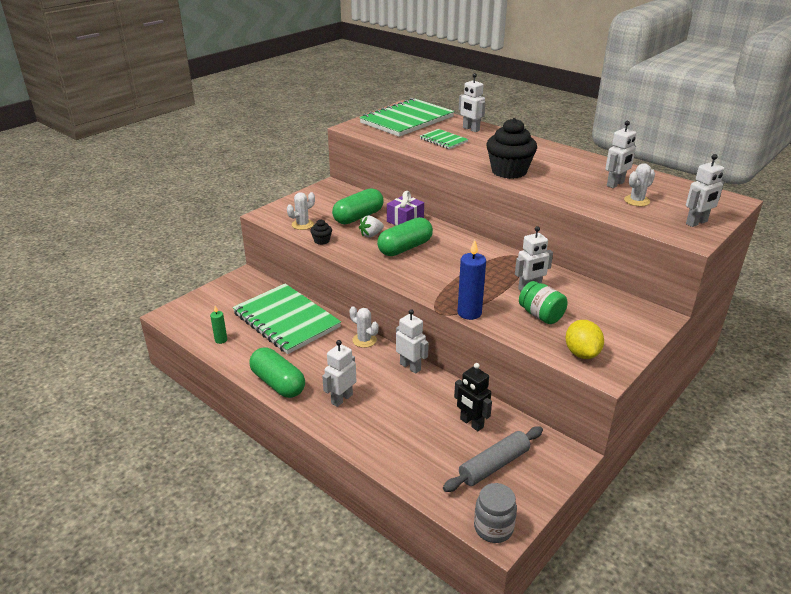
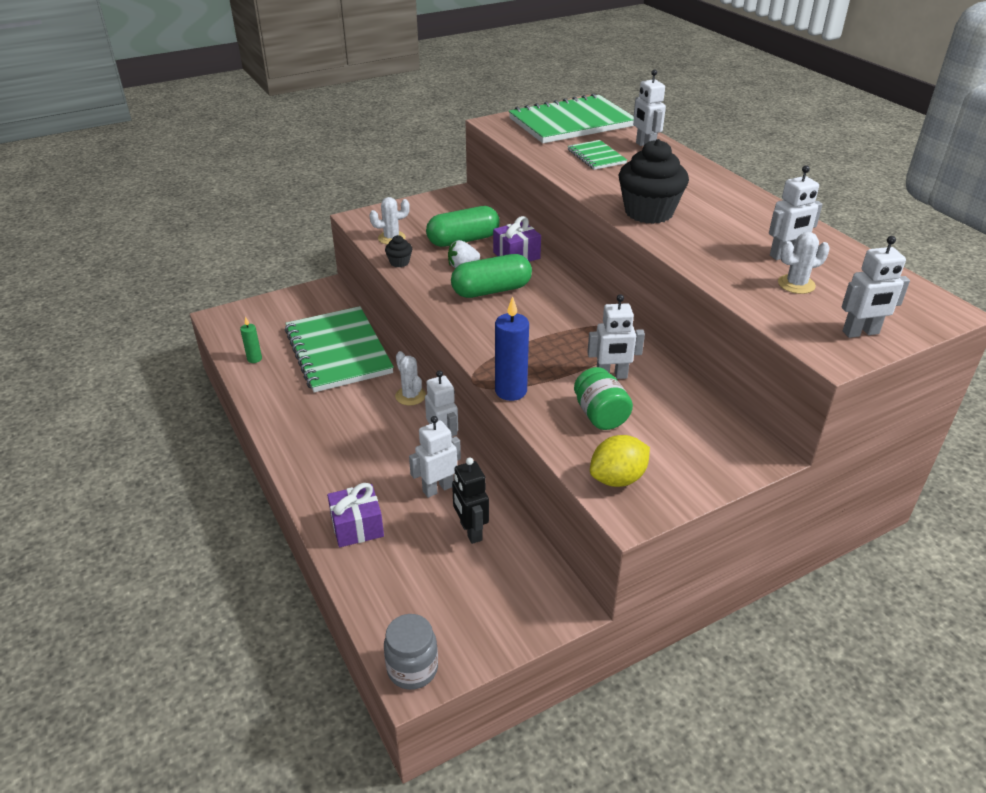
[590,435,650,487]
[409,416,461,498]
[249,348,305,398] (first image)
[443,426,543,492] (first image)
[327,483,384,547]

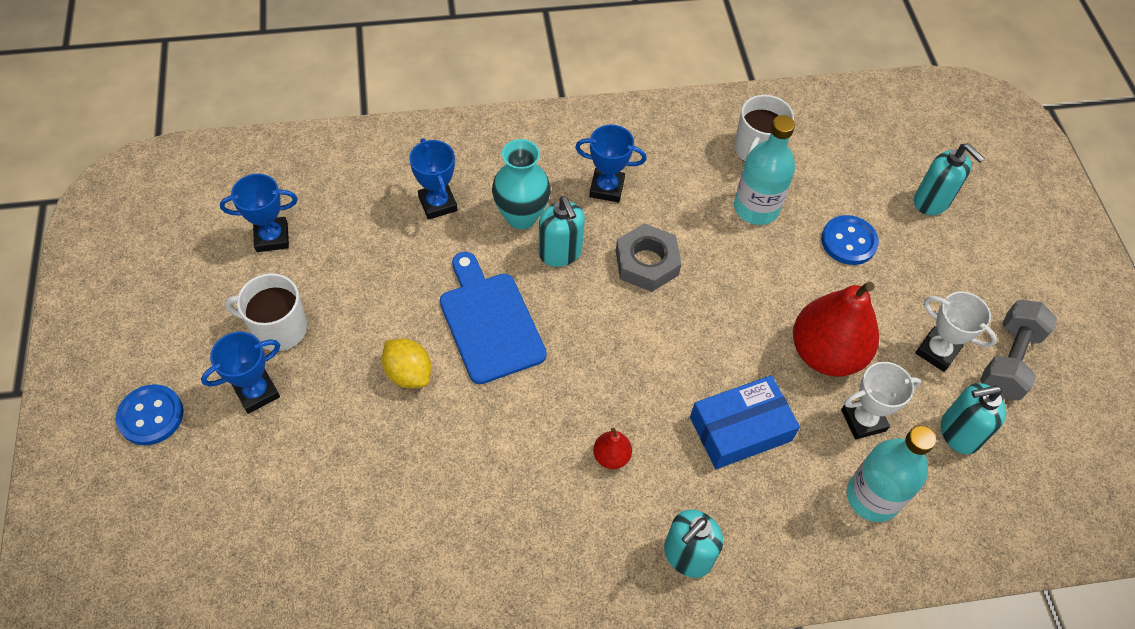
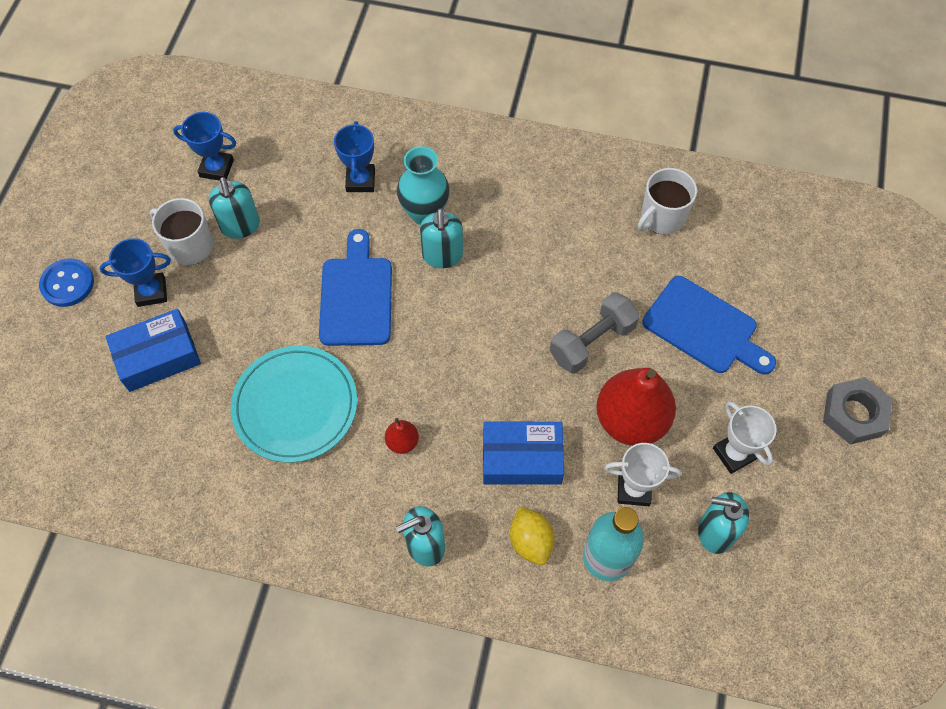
[734,115,795,225] (first image)
[575,125,647,202] (first image)
[209,177,260,239]
[643,276,776,374]
[823,377,892,445]
[550,292,640,374]
[510,507,555,565]
[105,309,201,392]
[231,346,357,463]

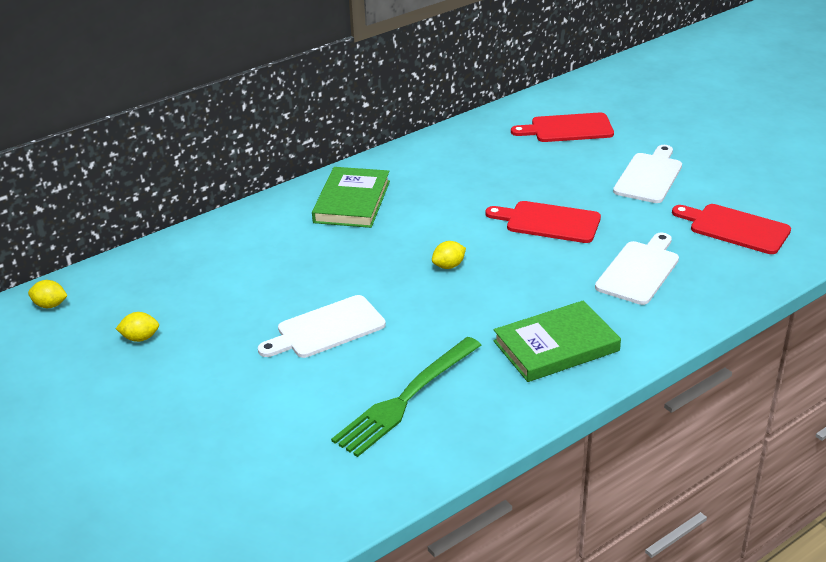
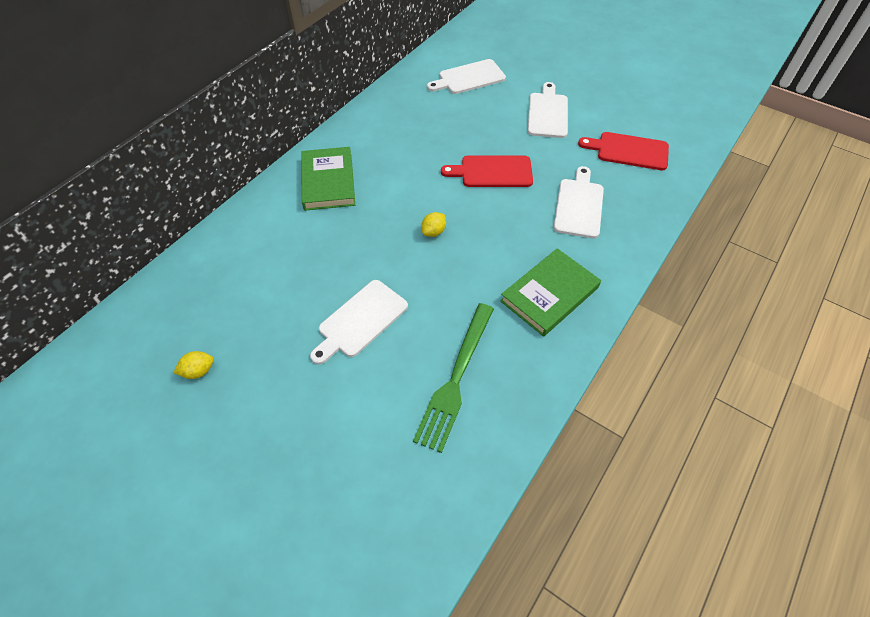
[427,59,506,94]
[28,280,68,308] (first image)

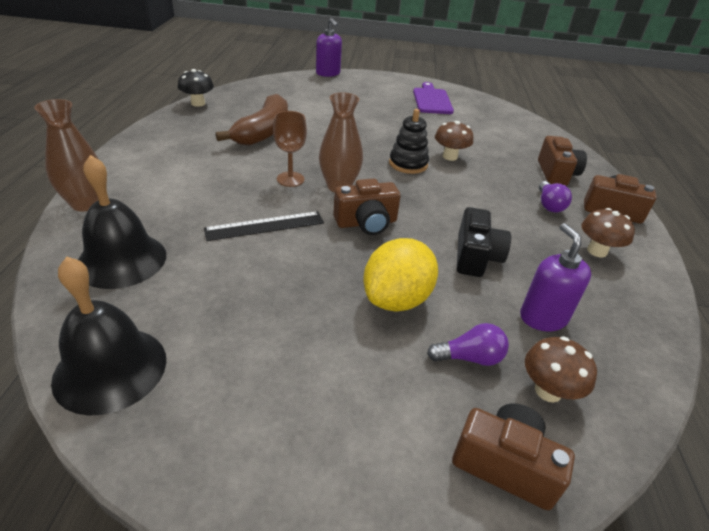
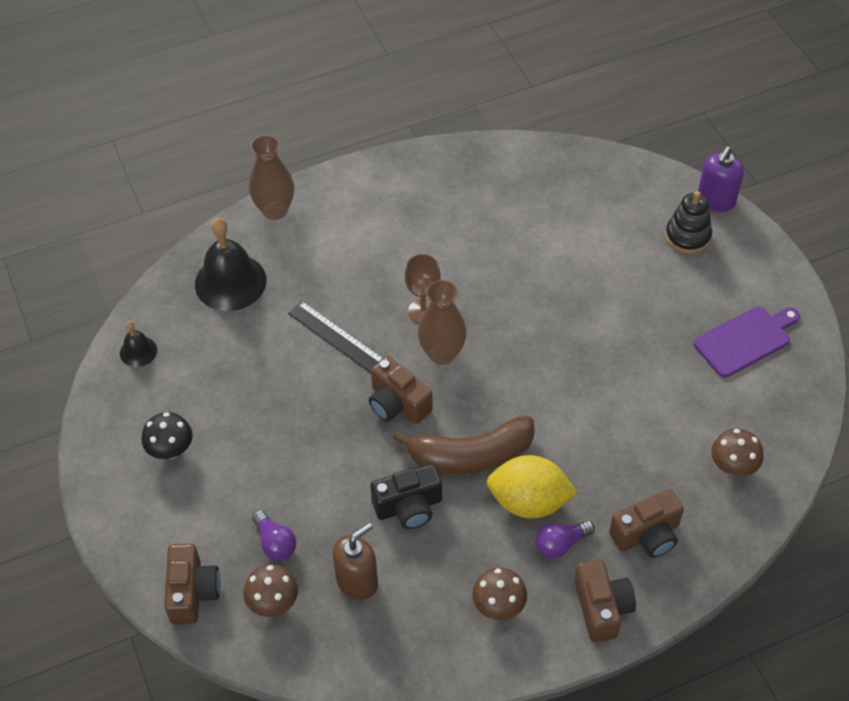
[142,412,193,459]
[392,416,535,474]
[665,191,712,254]
[711,429,764,476]
[332,523,378,600]
[487,455,578,518]
[120,321,157,367]

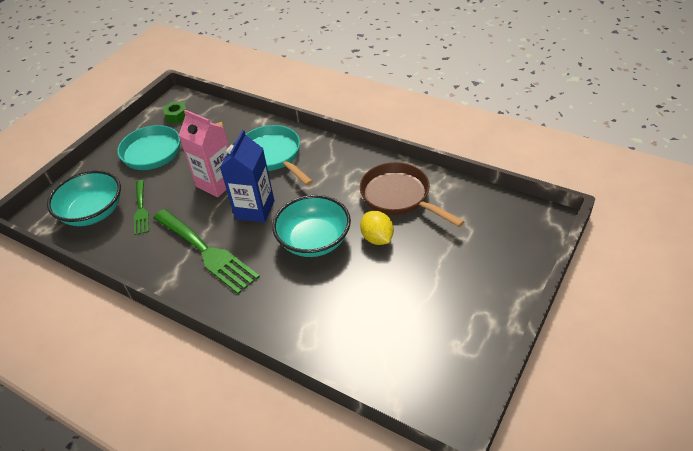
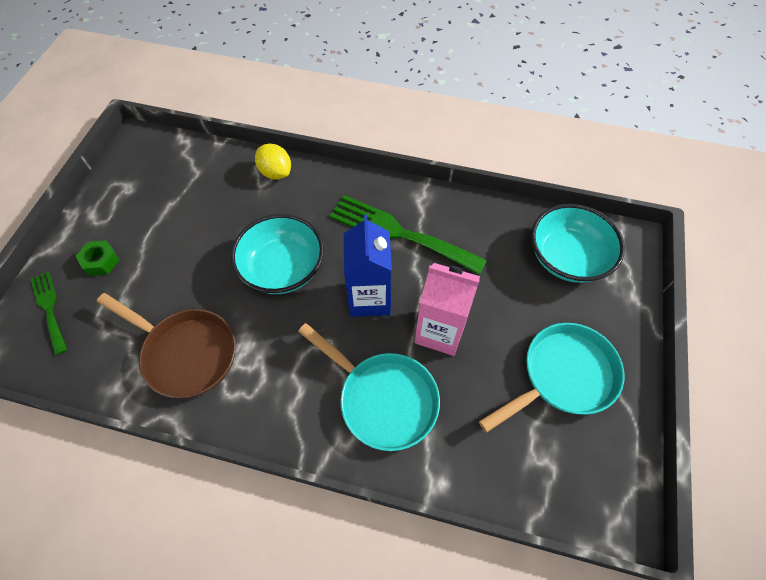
[76,240,119,276]
[30,271,67,355]
[255,143,291,180]

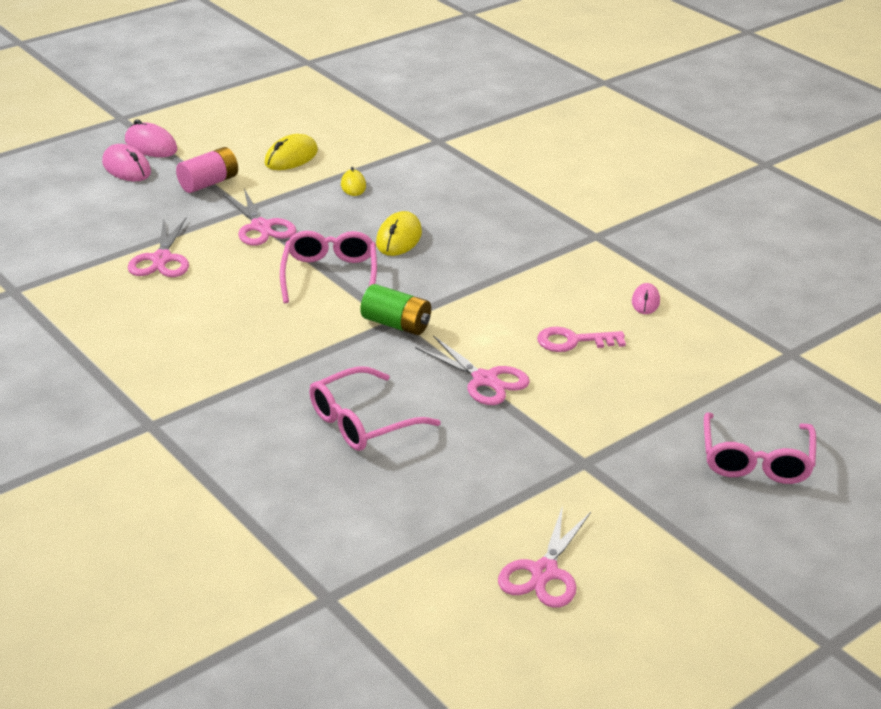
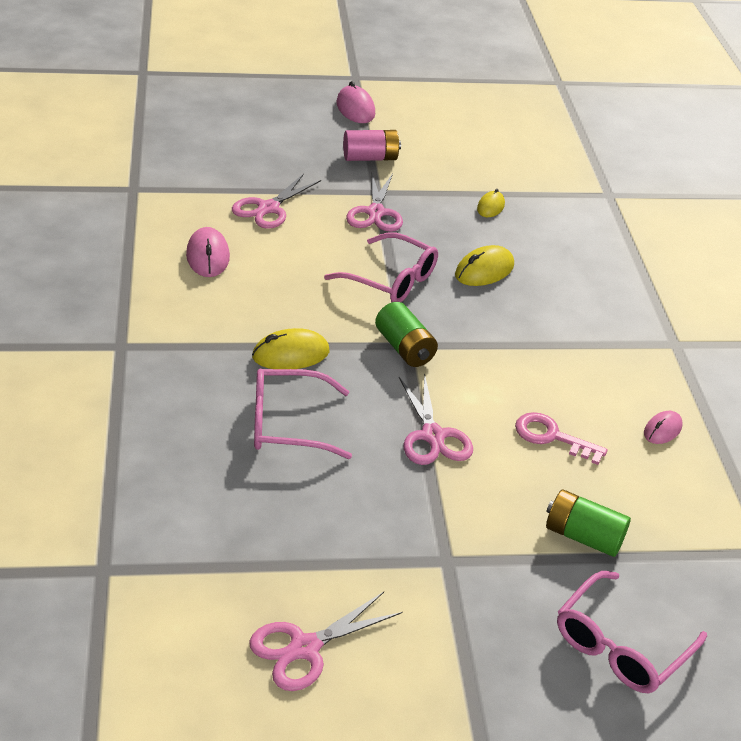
[252,328,330,369]
[186,227,230,277]
[324,233,438,302]
[546,489,631,557]

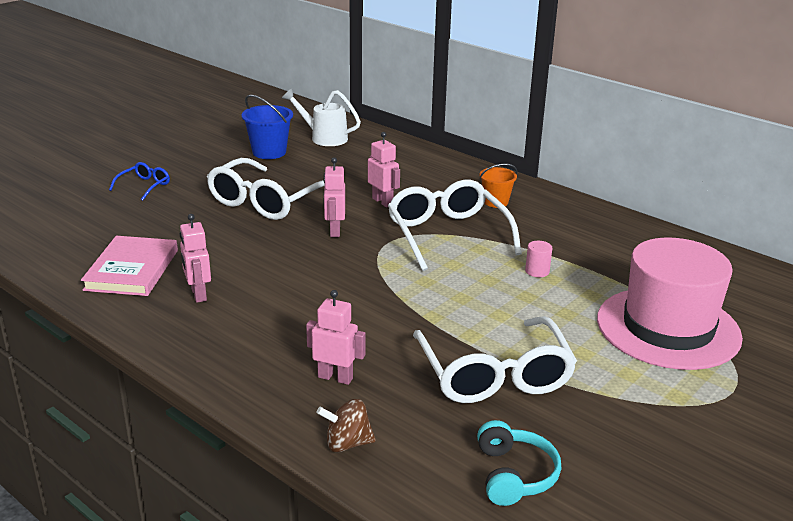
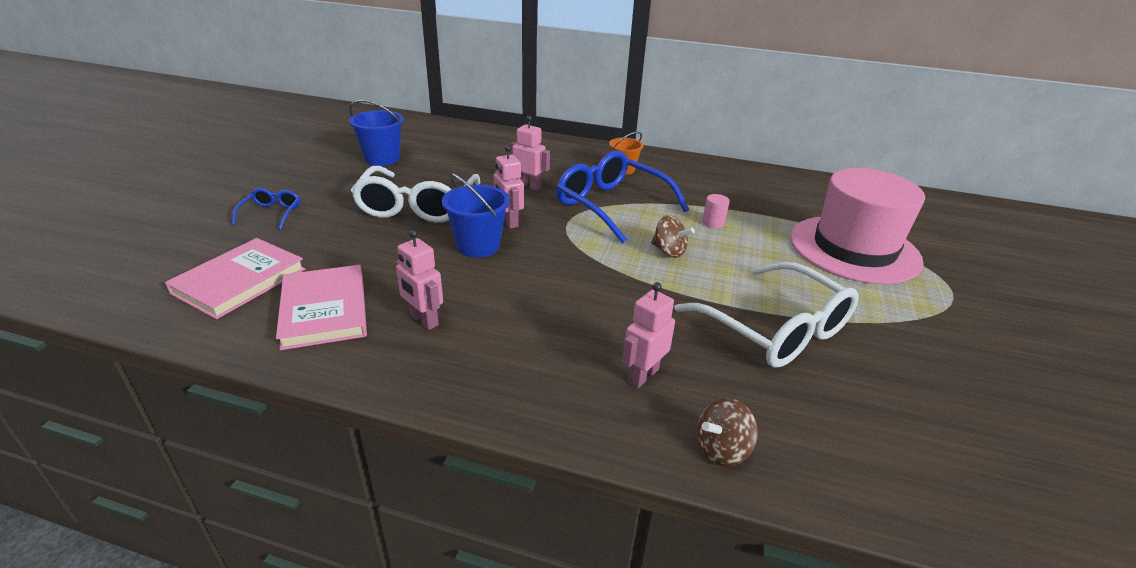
[282,89,361,146] (first image)
[556,150,689,243]
[622,282,675,388]
[477,420,561,506] (first image)
[442,173,510,258]
[651,215,695,258]
[165,238,305,319]

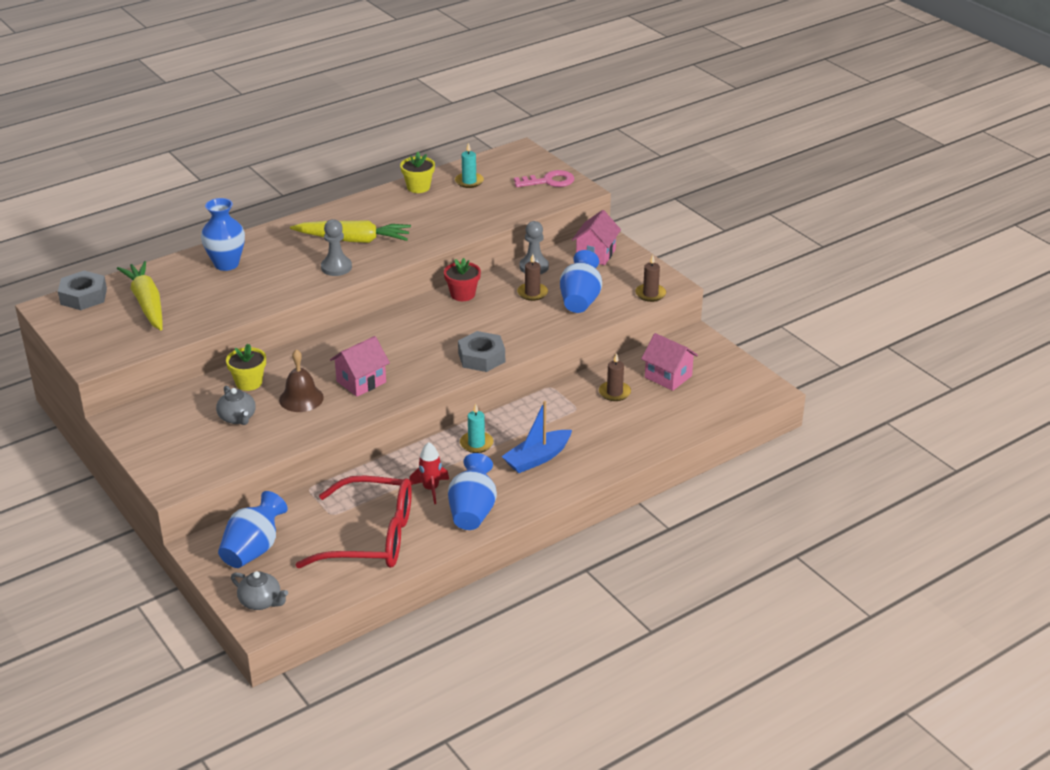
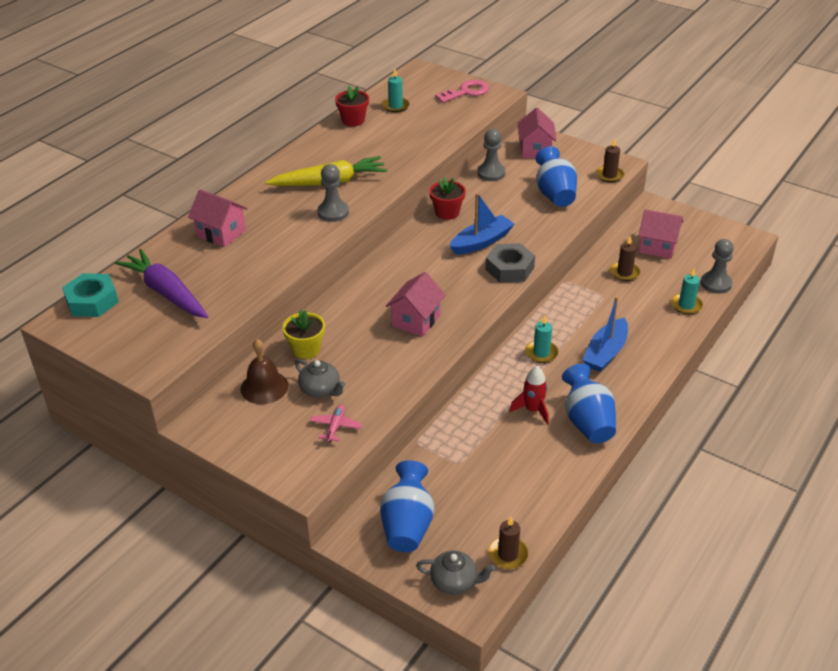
[335,86,369,127]
[188,189,248,247]
[488,516,529,569]
[115,249,208,318]
[62,273,119,317]
[241,339,288,404]
[296,475,412,568] (first image)
[449,193,514,255]
[701,239,734,294]
[671,268,703,314]
[310,405,362,443]

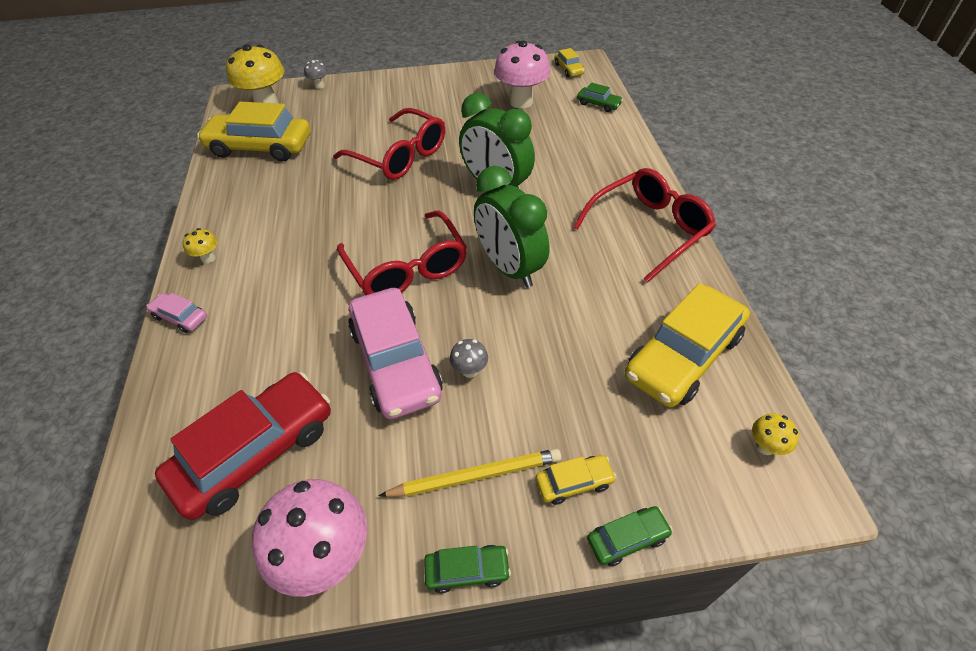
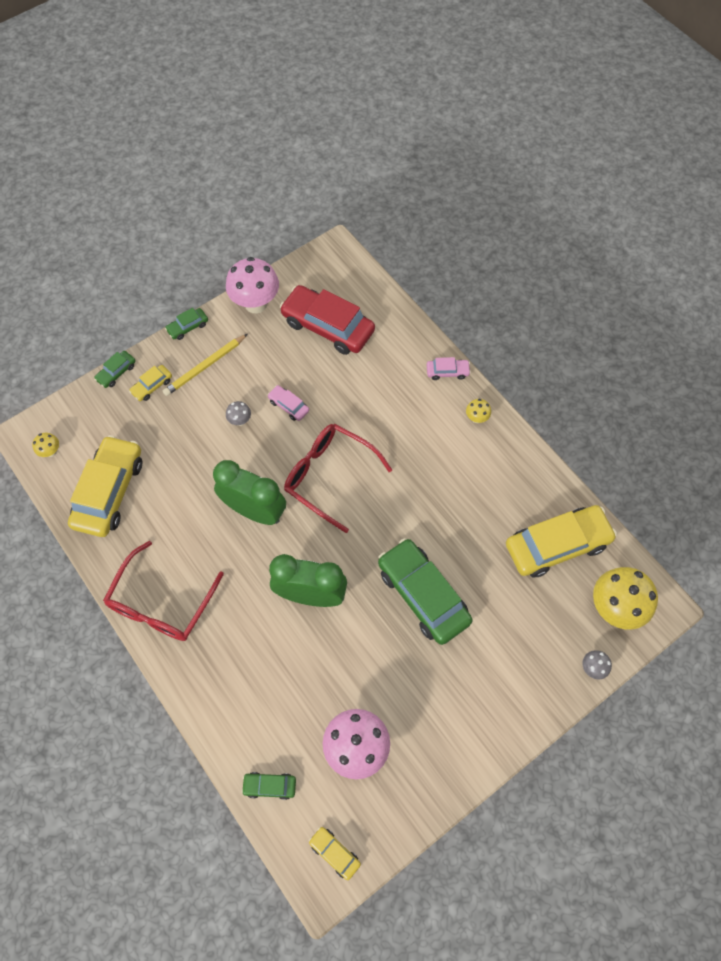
[378,538,473,645]
[267,385,309,421]
[280,285,375,355]

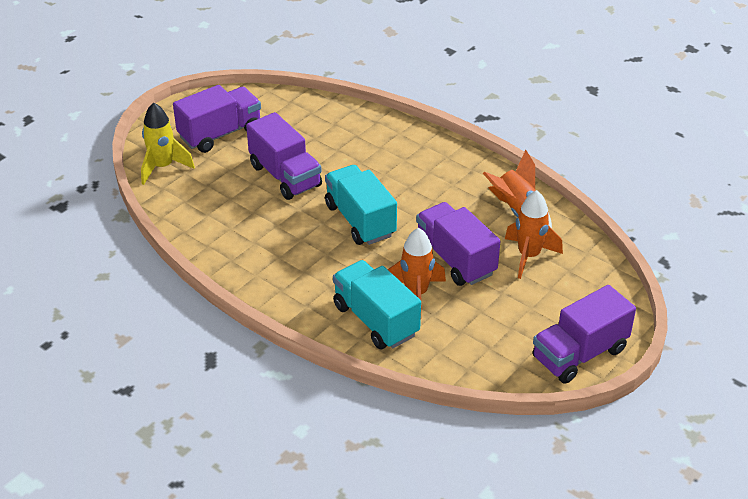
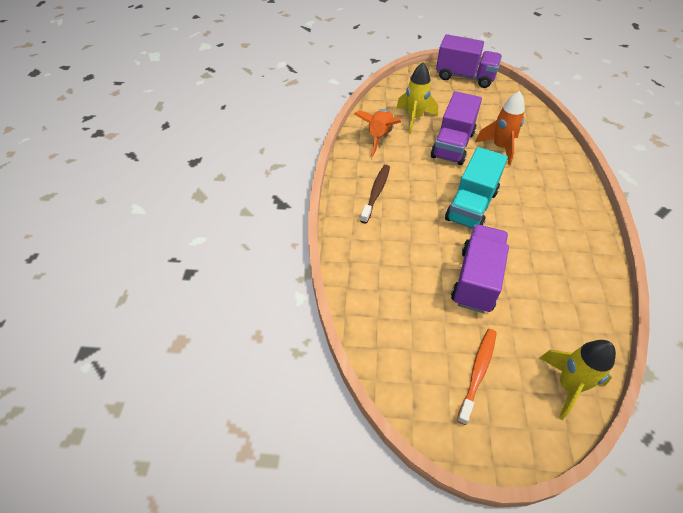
[457,329,497,425]
[396,62,438,134]
[333,260,421,349] (first image)
[360,165,390,224]

